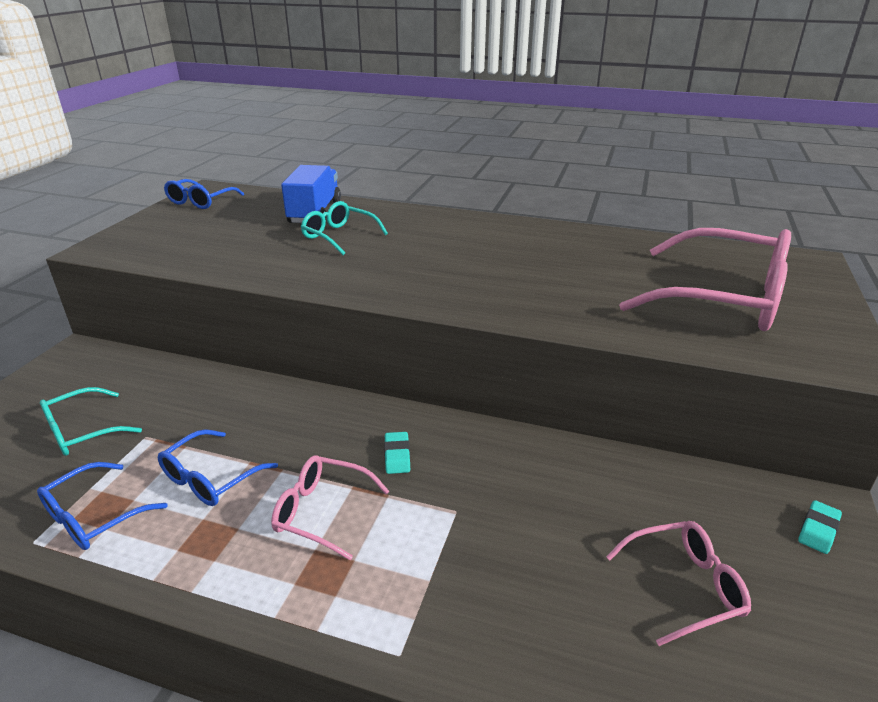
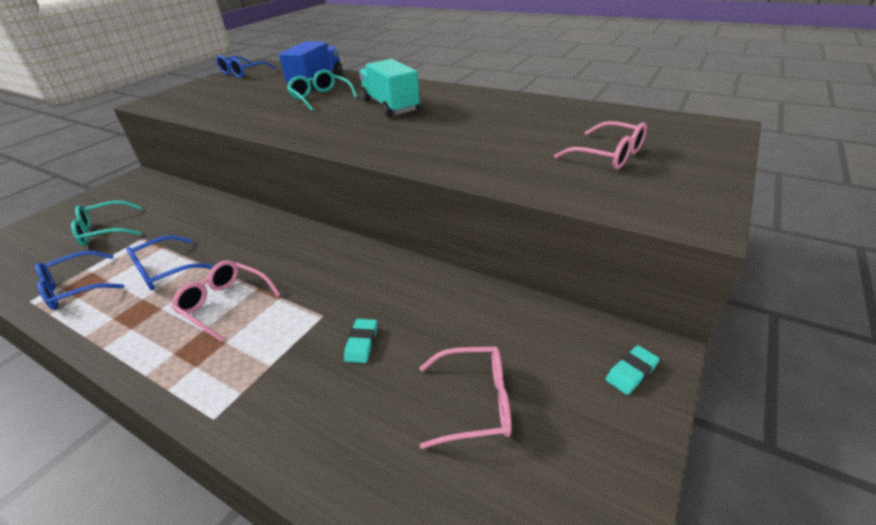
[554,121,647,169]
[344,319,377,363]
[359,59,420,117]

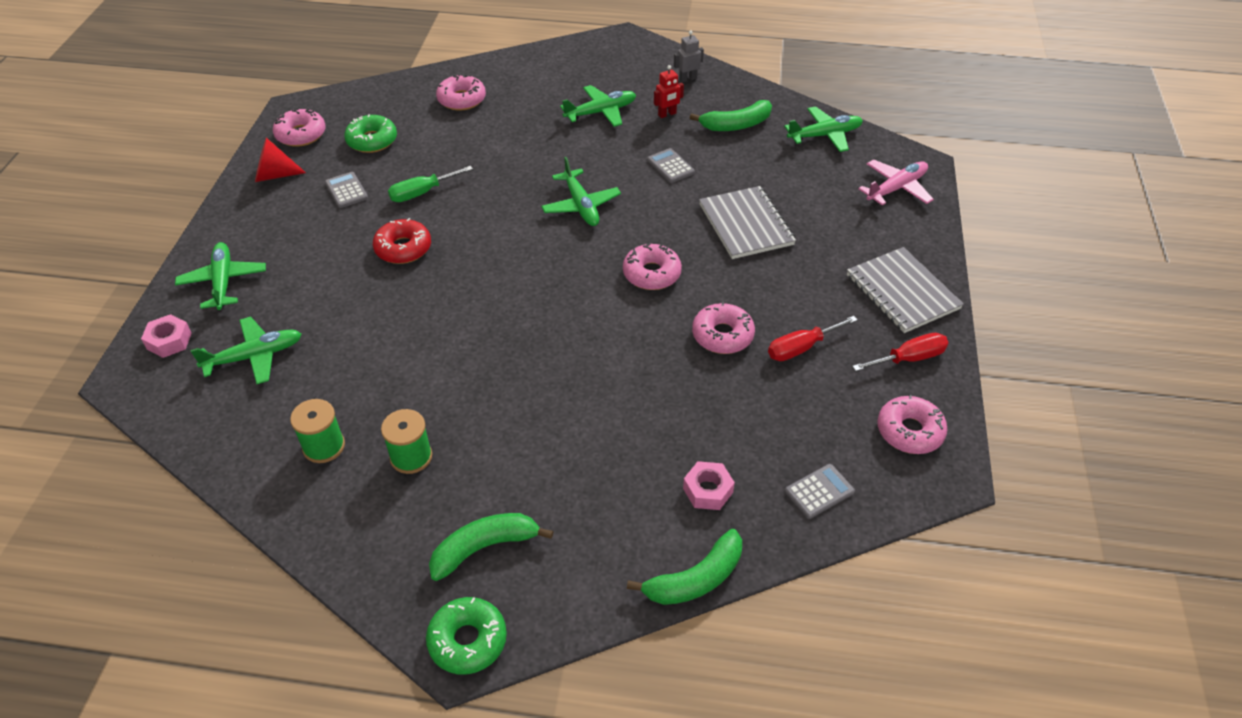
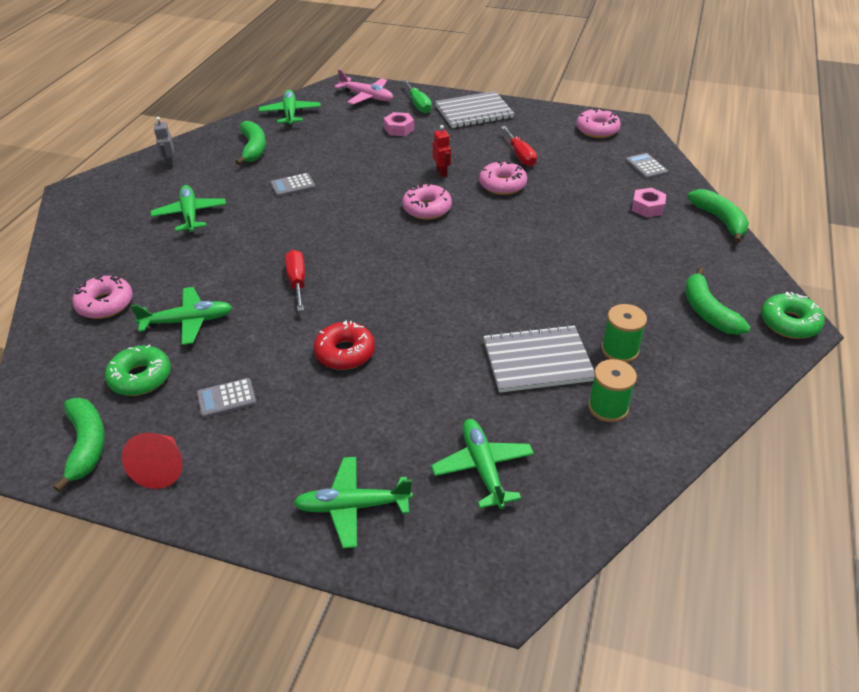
[433,125,451,177]
[53,398,105,492]
[131,287,233,345]
[334,69,393,104]
[402,80,432,114]
[483,325,595,393]
[384,112,414,136]
[285,250,305,311]

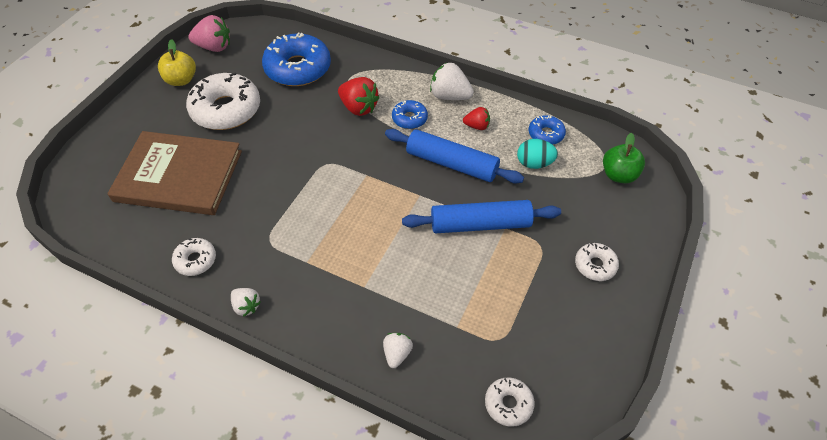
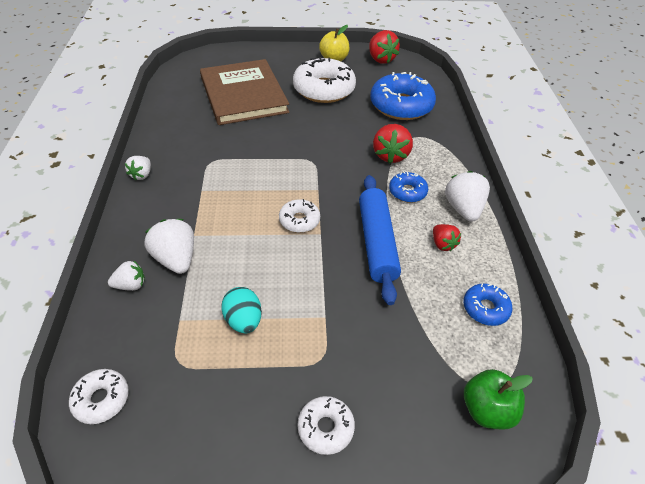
[369,30,400,64]
[221,287,262,333]
[402,200,561,233] (first image)
[279,199,320,233]
[145,219,194,274]

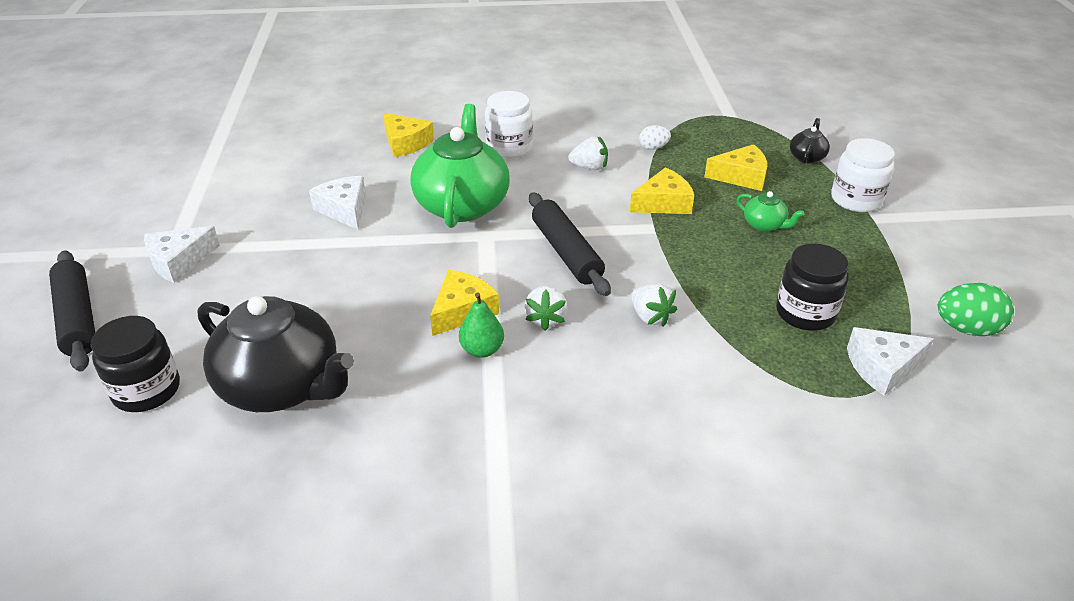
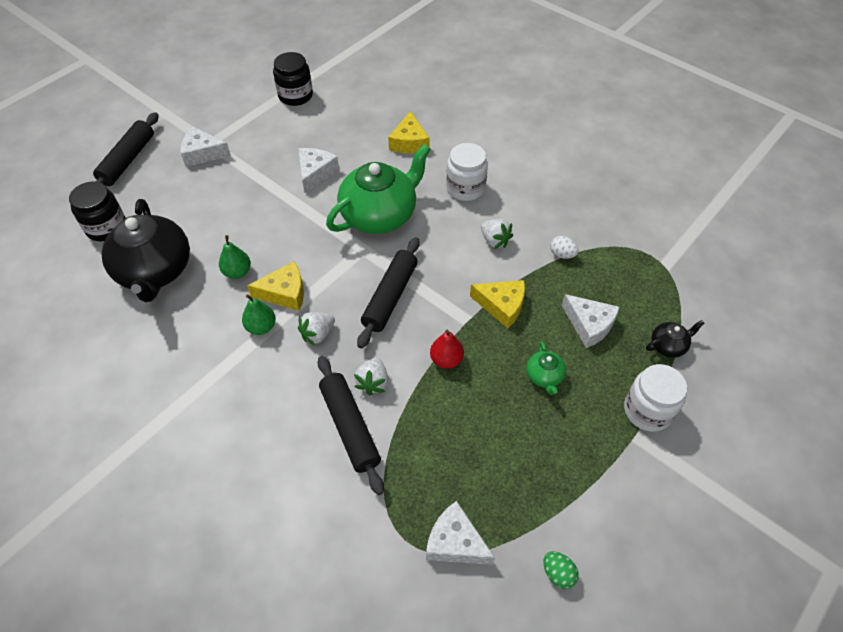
[562,294,619,348]
[273,52,313,106]
[543,551,579,589]
[219,235,251,279]
[430,329,464,369]
[317,356,384,495]

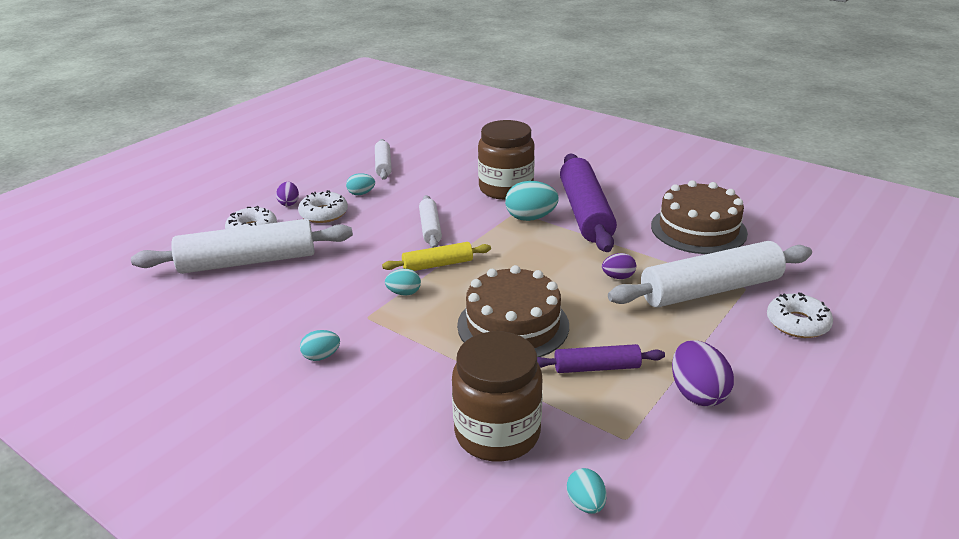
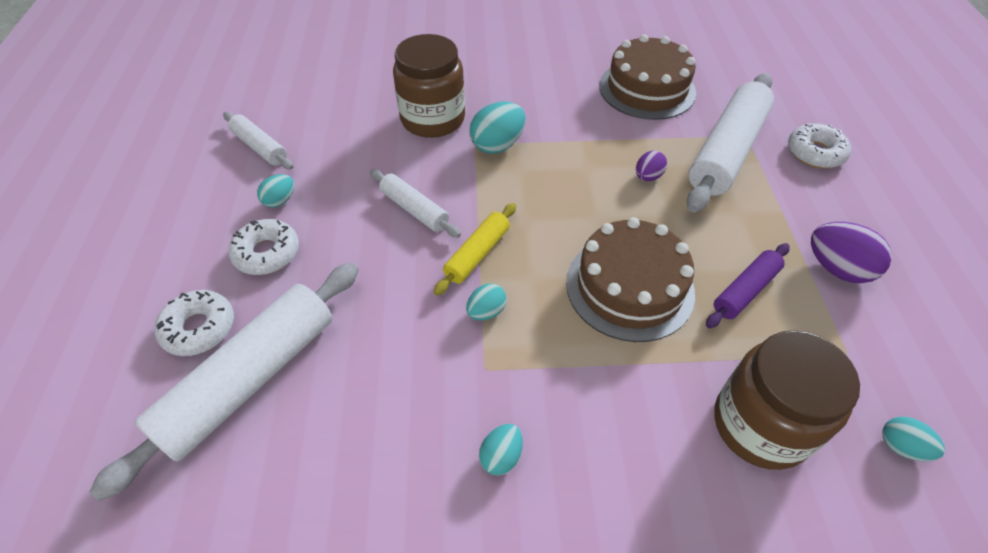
[560,153,617,252] (first image)
[276,182,299,206] (first image)

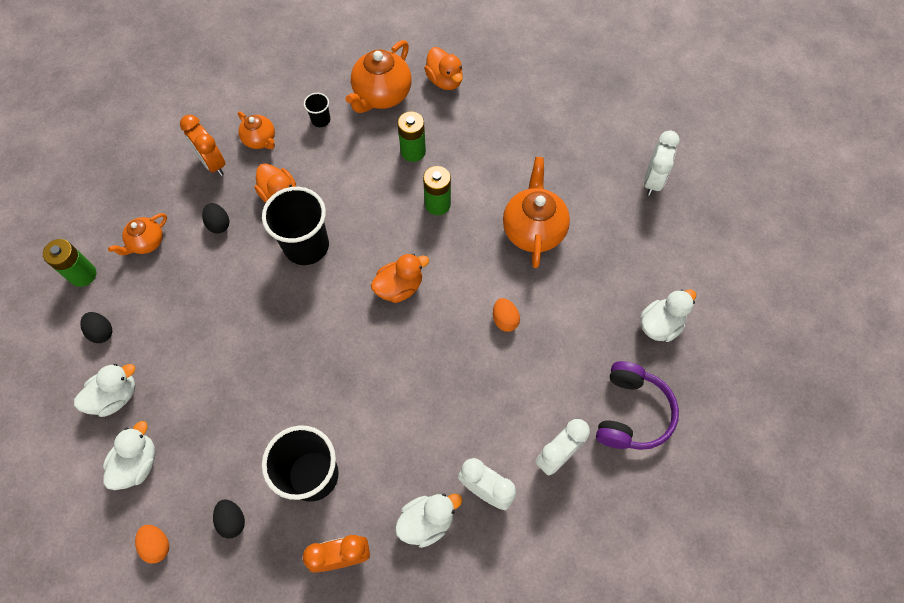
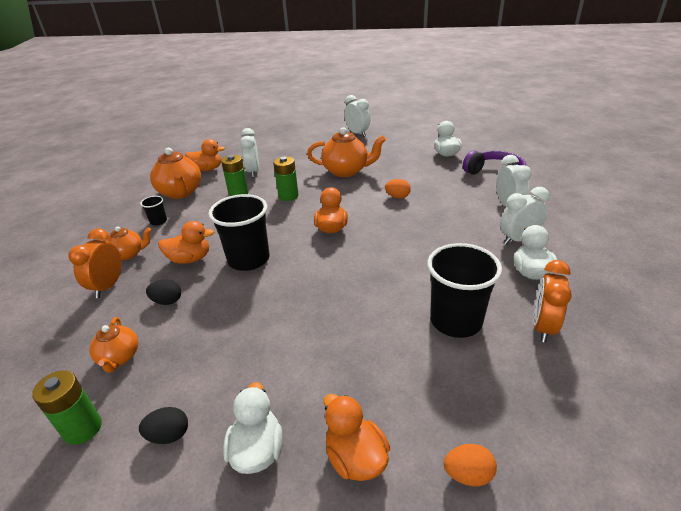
[68,228,122,298]
[307,127,386,177]
[323,394,390,481]
[213,499,245,538] (first image)
[240,128,259,177]

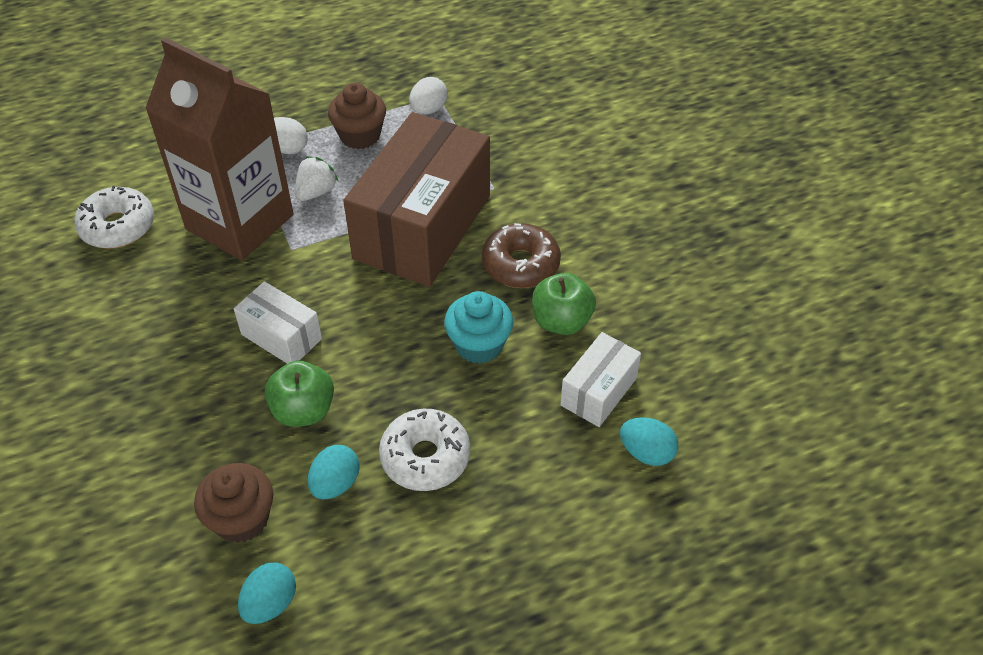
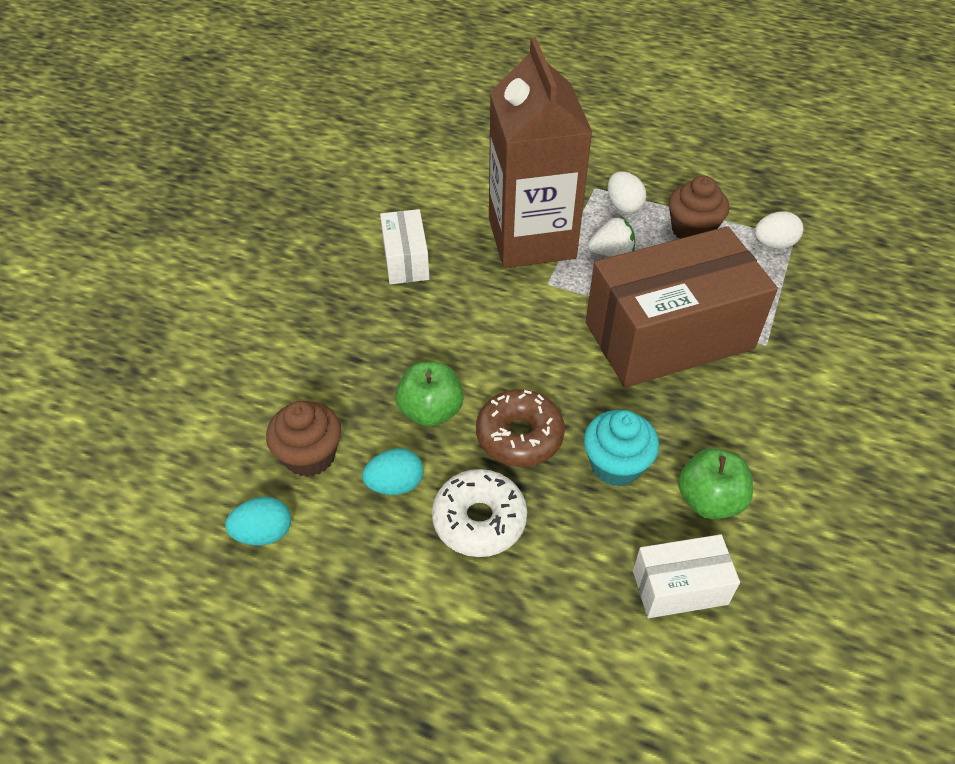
[74,186,154,249] (first image)
[476,389,565,467]
[380,209,430,284]
[620,417,678,466] (first image)

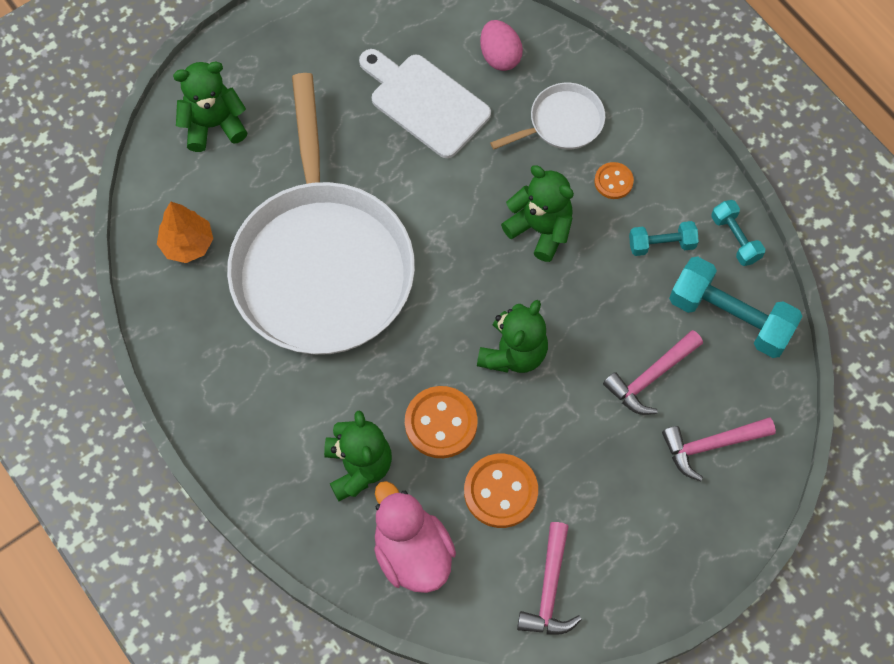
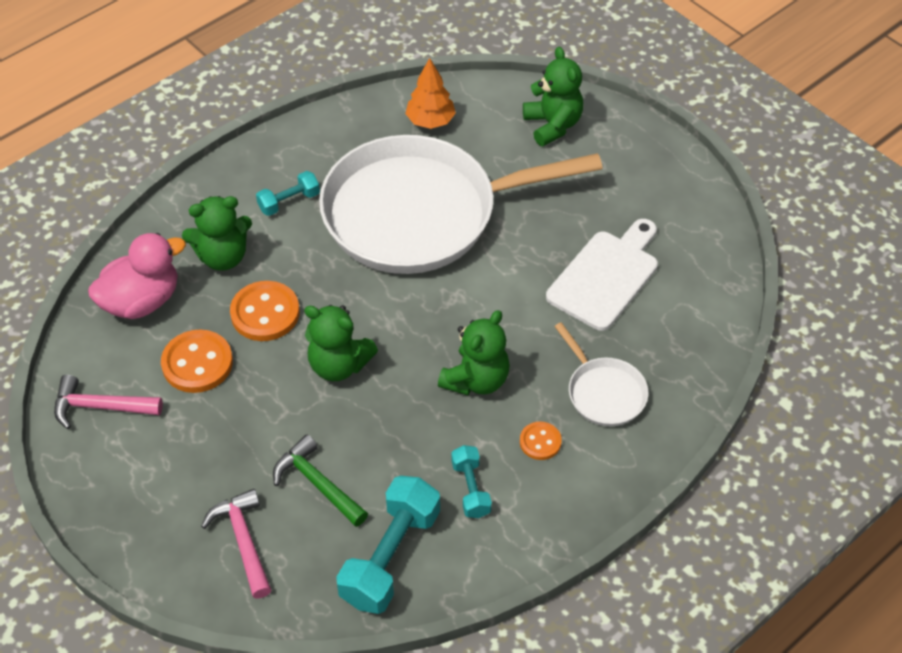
[480,20,523,71] (first image)
[256,171,320,216]
[273,435,368,527]

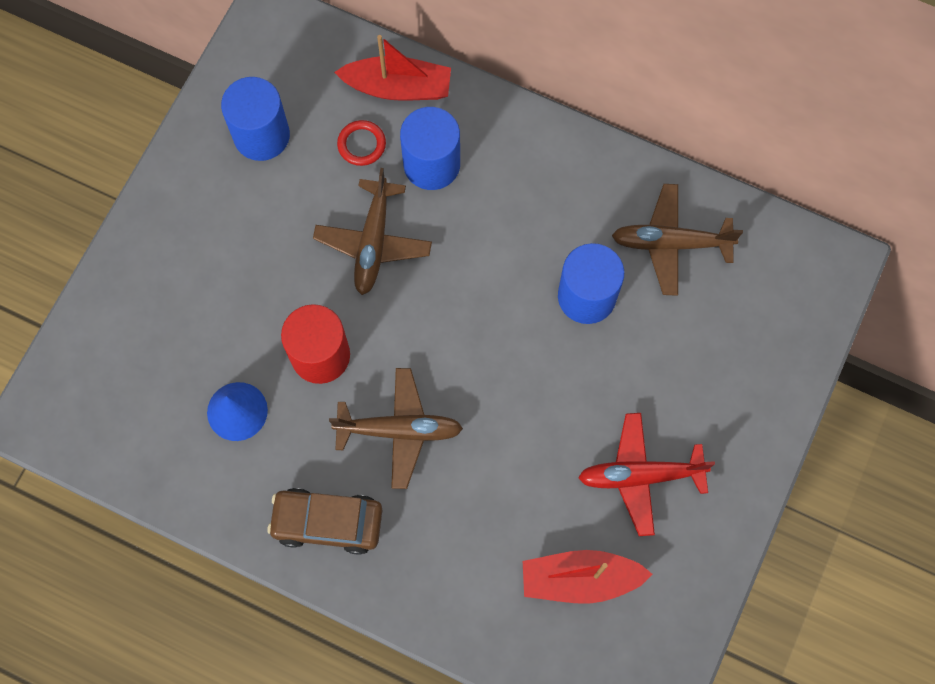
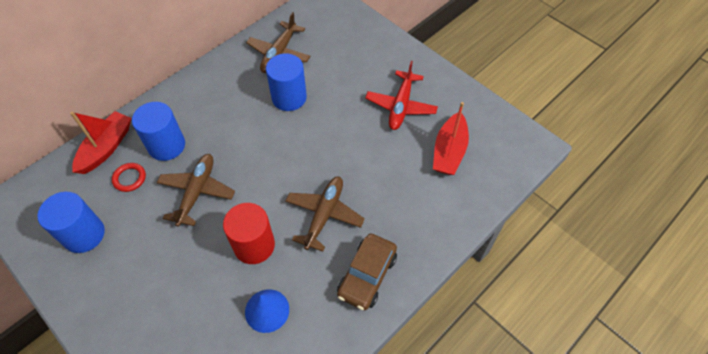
[157,154,235,227]

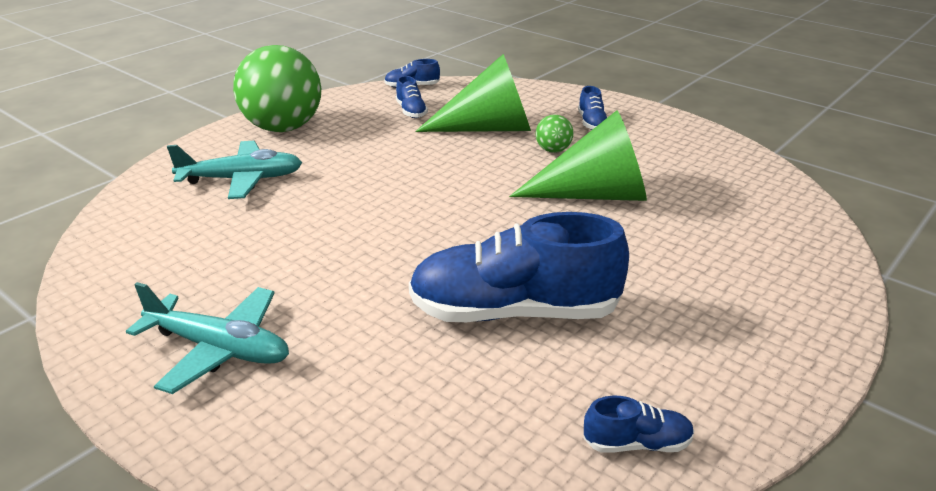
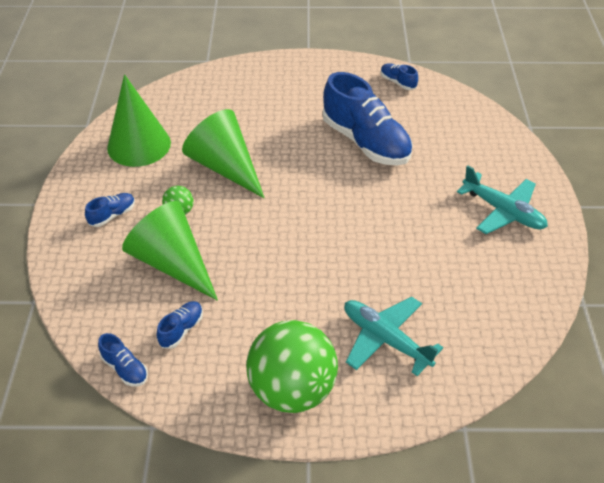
[457,165,548,234]
[107,74,171,167]

